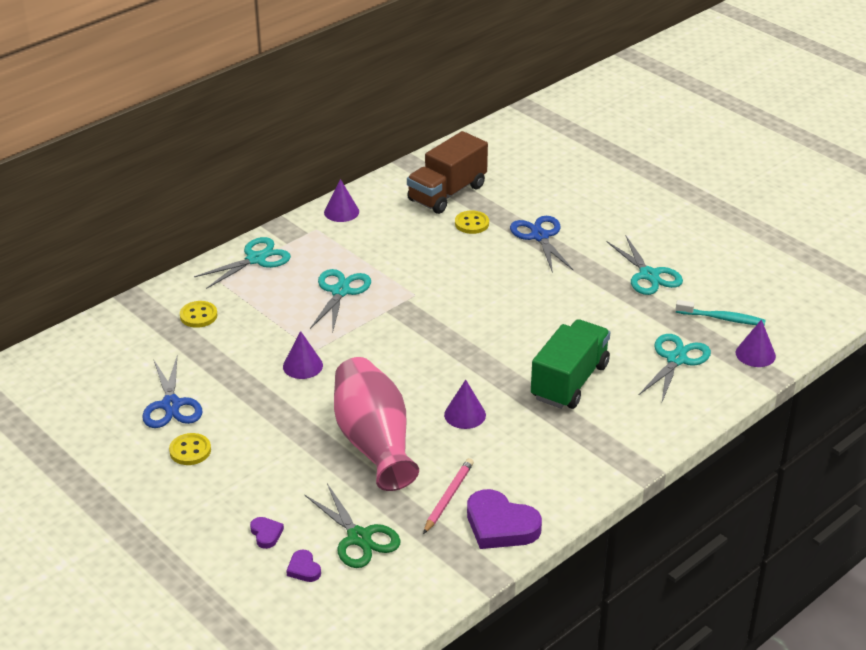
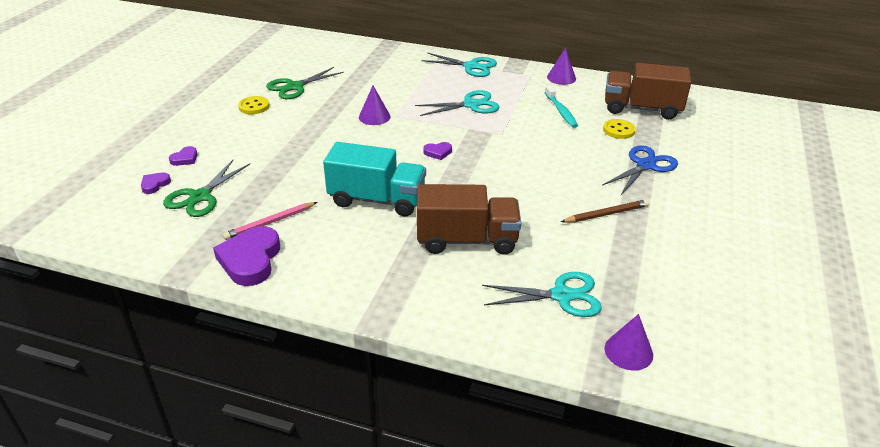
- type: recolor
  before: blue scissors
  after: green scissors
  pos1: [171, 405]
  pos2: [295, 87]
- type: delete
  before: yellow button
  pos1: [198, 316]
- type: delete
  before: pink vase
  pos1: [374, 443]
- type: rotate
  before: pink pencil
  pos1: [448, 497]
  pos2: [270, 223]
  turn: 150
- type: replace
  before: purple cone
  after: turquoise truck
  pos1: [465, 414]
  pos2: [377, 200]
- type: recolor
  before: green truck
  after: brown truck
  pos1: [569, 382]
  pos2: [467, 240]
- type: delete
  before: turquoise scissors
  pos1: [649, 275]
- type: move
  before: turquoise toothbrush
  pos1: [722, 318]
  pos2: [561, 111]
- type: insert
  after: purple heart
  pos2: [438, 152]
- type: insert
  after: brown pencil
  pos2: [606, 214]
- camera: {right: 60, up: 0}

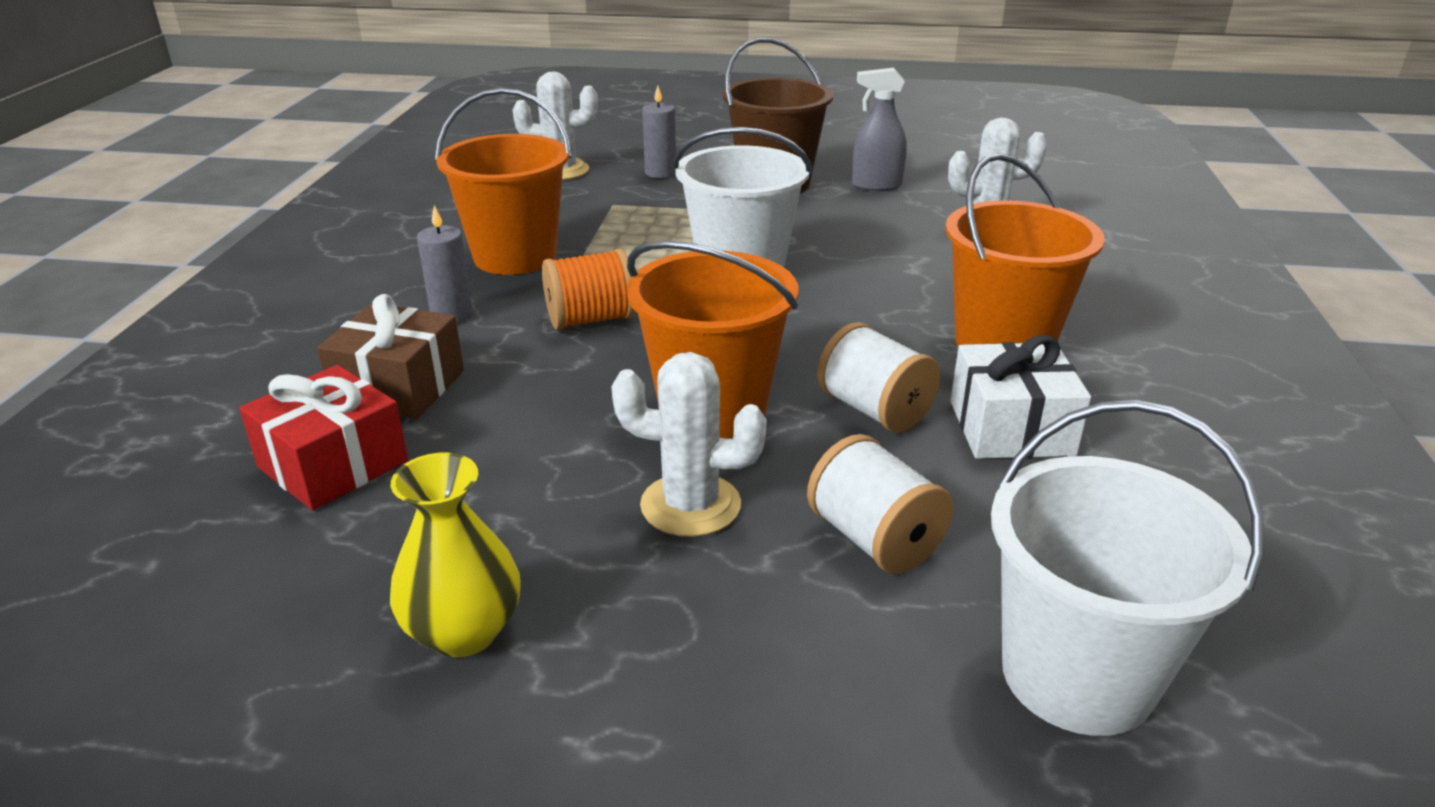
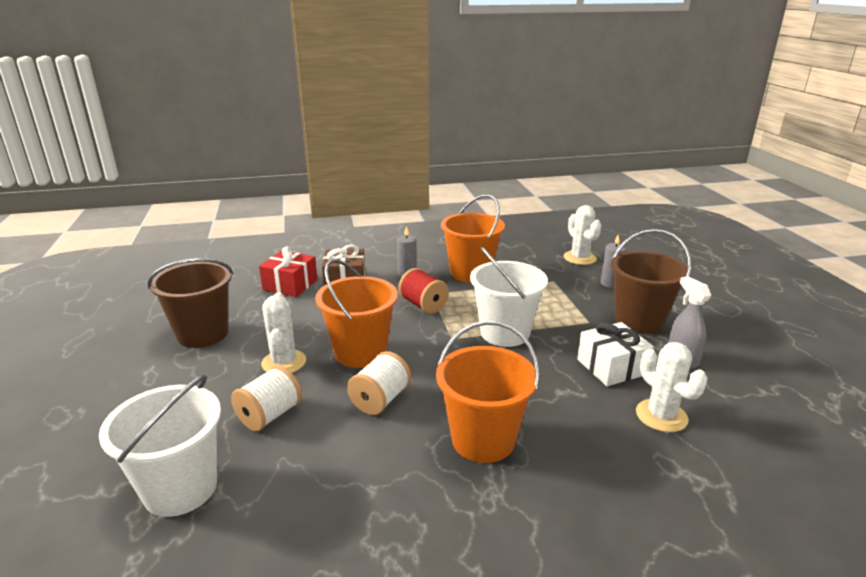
- type: replace
  before: yellow vase
  after: brown bucket
  pos1: [464, 631]
  pos2: [203, 334]
- type: recolor
  before: orange spool
  after: red spool
  pos1: [591, 320]
  pos2: [423, 305]
- type: move
  before: white gift
  pos1: [1011, 428]
  pos2: [611, 367]
- camera: {right: 70, up: -5}

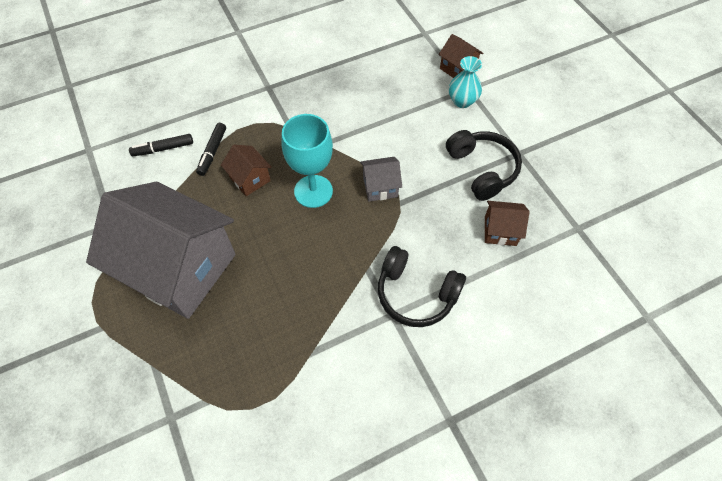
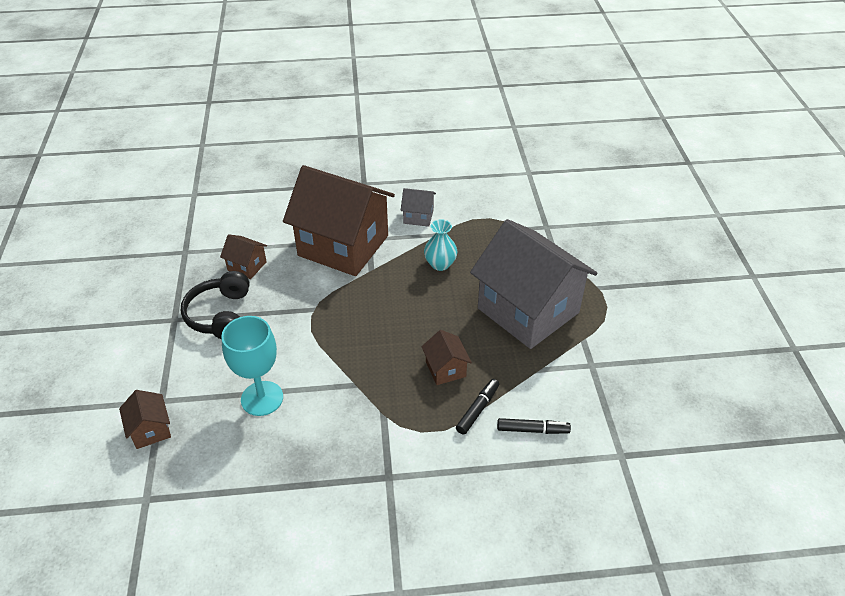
- type: move
  before: turquoise goblet
  pos1: [313, 191]
  pos2: [262, 398]
- type: move
  before: grey house
  pos1: [380, 187]
  pos2: [418, 216]
- type: replace
  before: black headphones
  after: brown house
  pos1: [416, 294]
  pos2: [343, 245]
- type: move
  before: turquoise vase
  pos1: [462, 101]
  pos2: [440, 264]
- camera: {right: -160, up: -15}

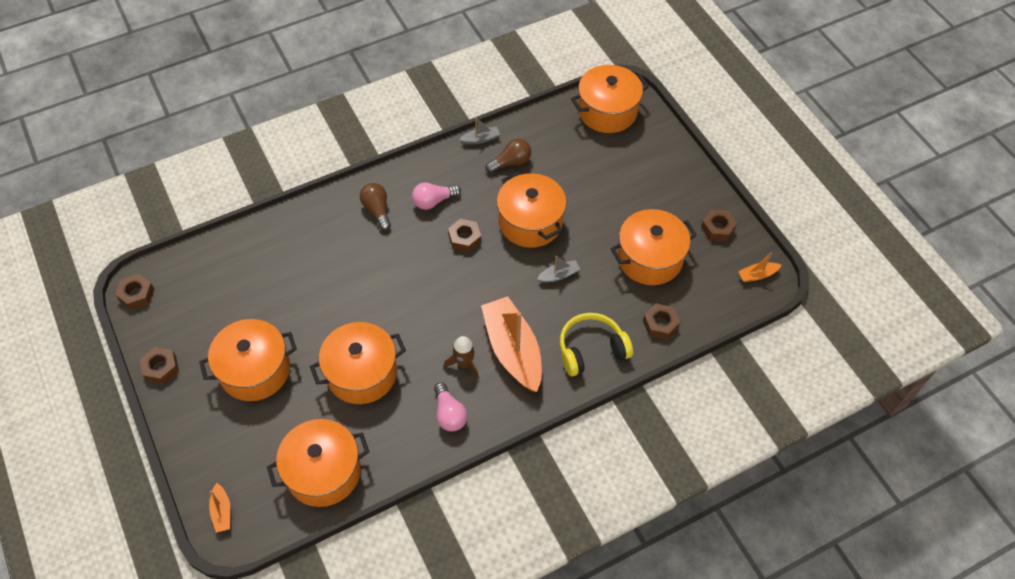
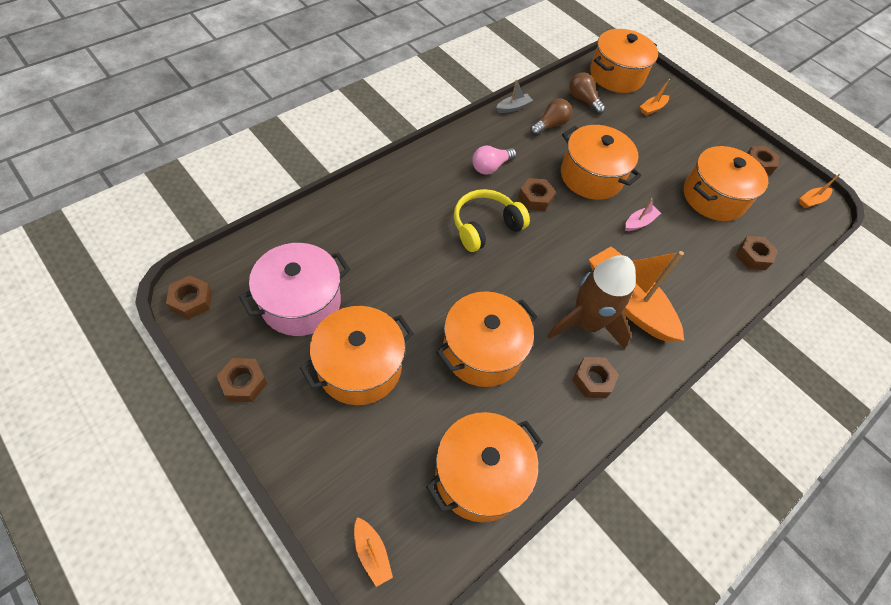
- type: move
  before: brown light bulb
  pos1: [377, 210]
  pos2: [583, 100]
- type: replace
  before: pink light bulb
  after: brown nut
  pos1: [449, 414]
  pos2: [593, 380]
- type: resize
  before: brown rocket
  pos1: [464, 363]
  pos2: [585, 323]
  scale: 1.92
- type: recolor
  before: grey boat
  after: pink boat
  pos1: [559, 275]
  pos2: [639, 222]
- type: move
  before: yellow headphones
  pos1: [591, 350]
  pos2: [485, 226]
- type: insert
  after: pink pot
  pos2: [301, 302]
- type: insert
  after: orange boat
  pos2: [652, 108]
- camera: {right: -20, up: 0}

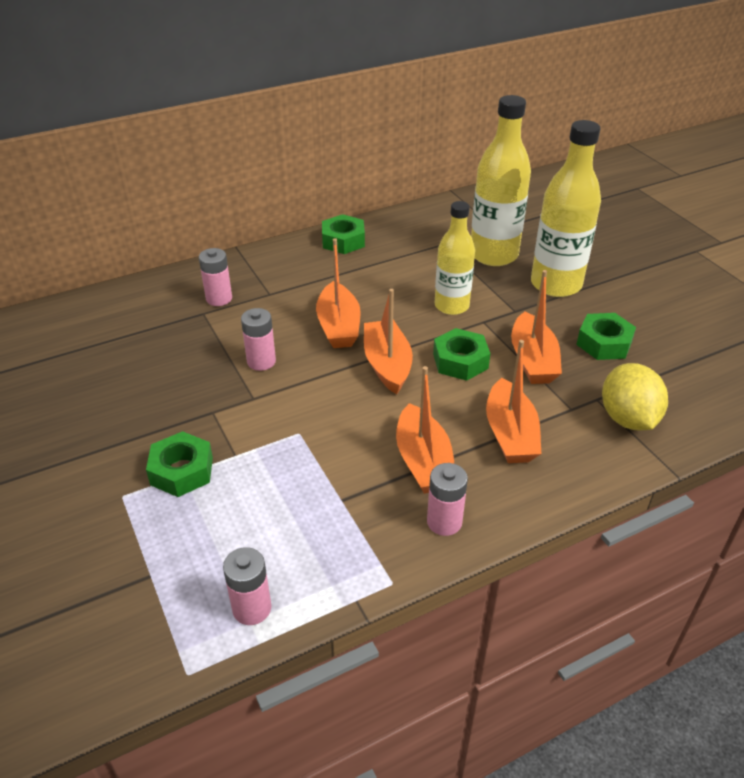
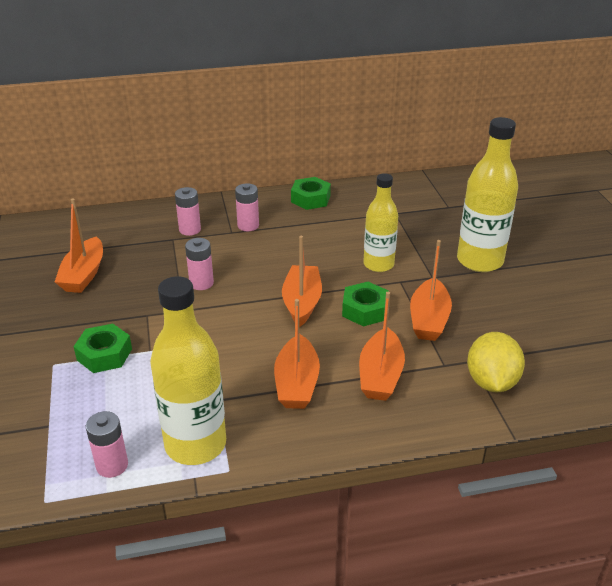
- type: move
  before: orange boat
  pos1: [338, 326]
  pos2: [84, 275]
- type: move
  before: pink battery
  pos1: [444, 522]
  pos2: [248, 225]
- type: move
  before: yellow bottle
  pos1: [493, 255]
  pos2: [195, 444]
- type: delete
  before: green nut
  pos1: [604, 343]
- camera: {right: 15, up: -5}

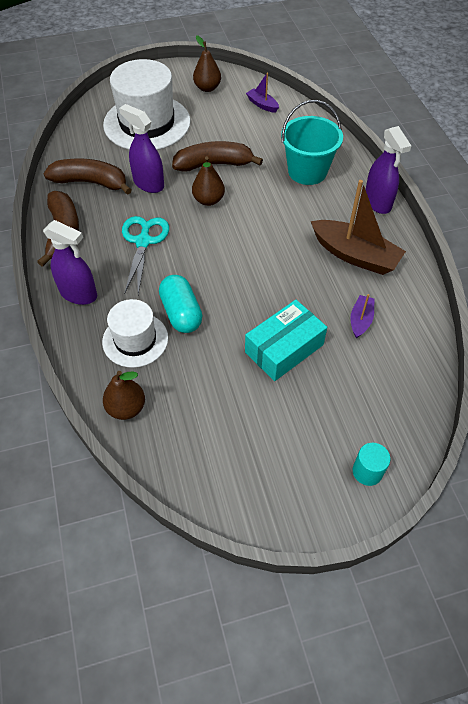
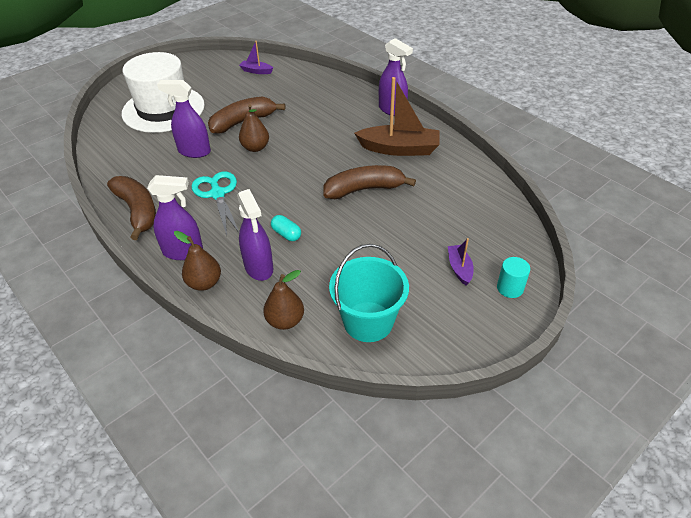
- type: move
  before: brown banana
  pos1: [91, 182]
  pos2: [364, 189]
- type: replace
  before: white hat
  after: purple spray bottle
  pos1: [135, 340]
  pos2: [259, 267]
- type: resize
  before: turquoise capsule
  pos1: [181, 313]
  pos2: [286, 234]
  scale: 0.59
- type: move
  before: brown pear
  pos1: [207, 88]
  pos2: [204, 283]
- type: delete
  before: turquoise box
  pos1: [284, 348]
- type: move
  before: turquoise bucket
  pos1: [307, 171]
  pos2: [368, 321]
- type: move
  before: purple boat
  pos1: [360, 320]
  pos2: [459, 268]
- camera: {right: -25, up: -10}

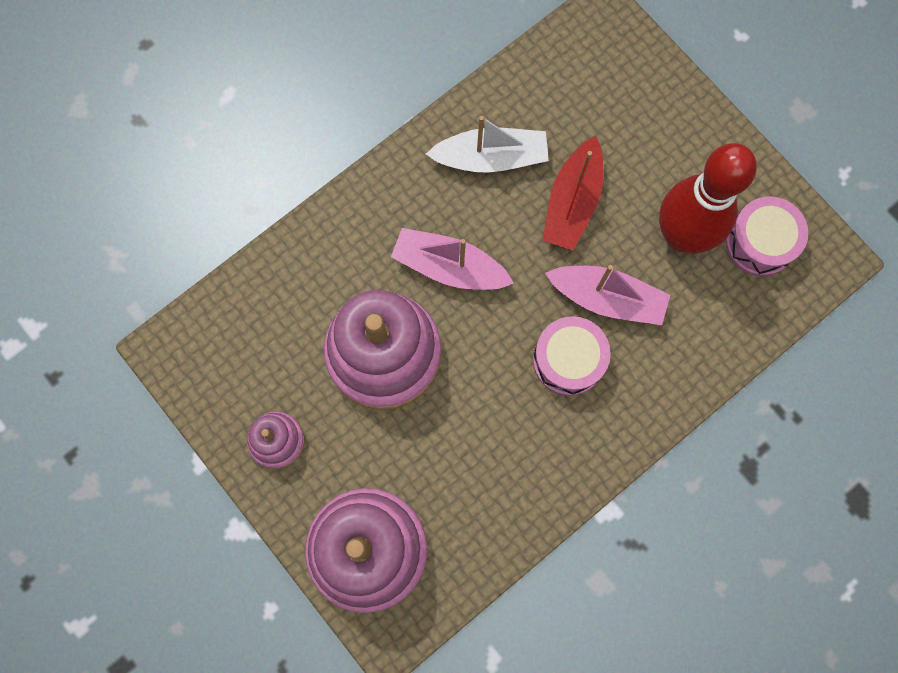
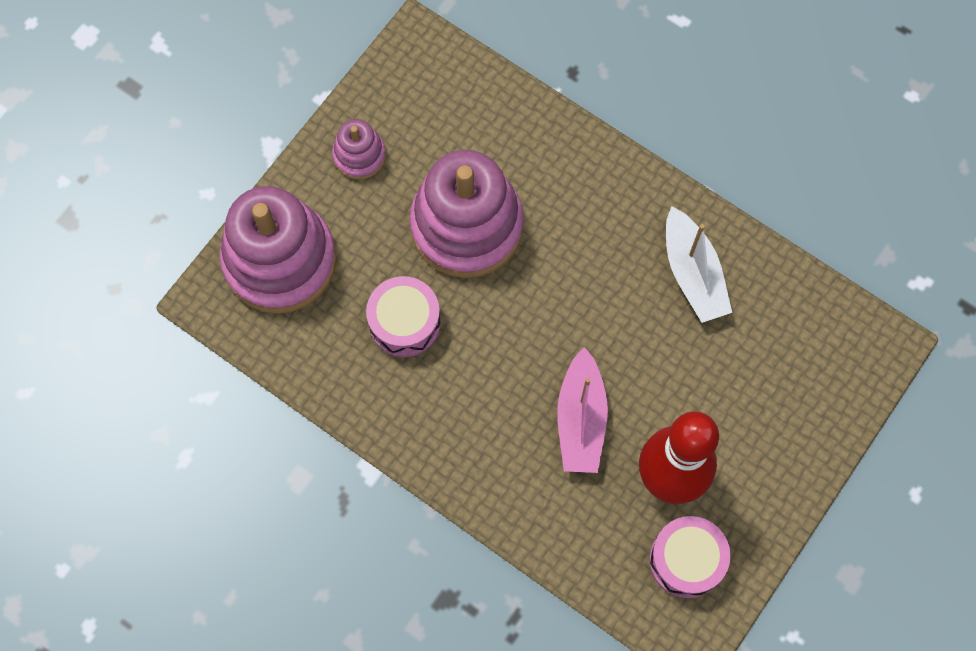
- type: delete
  before: pink boat
  pos1: [449, 267]
- type: move
  before: pink drum
  pos1: [568, 360]
  pos2: [404, 322]
- type: delete
  before: red boat
  pos1: [572, 202]
- camera: {right: 75, up: -5}

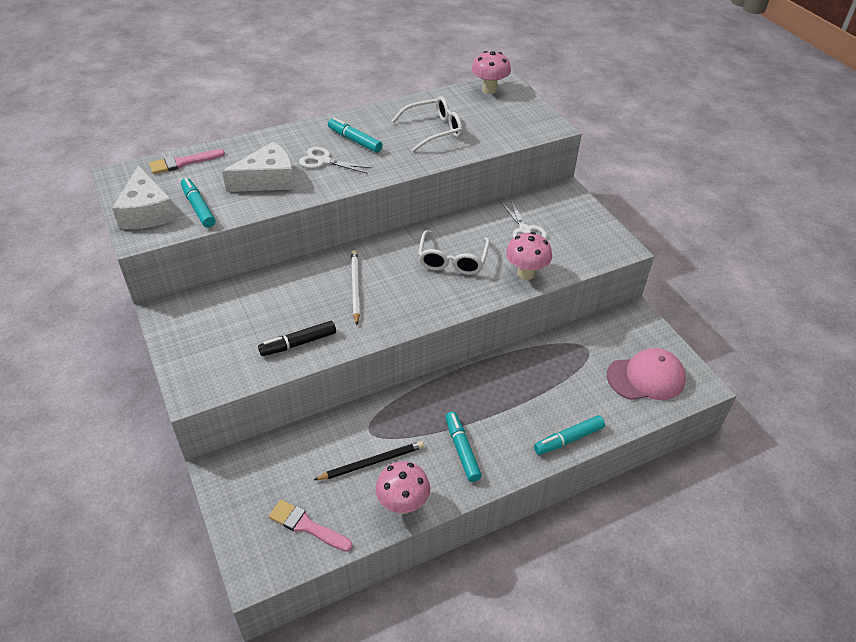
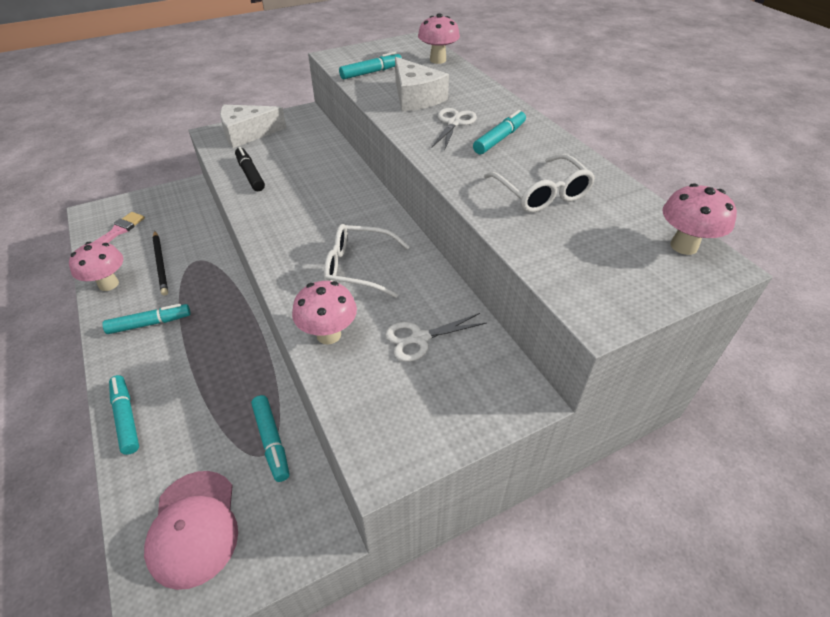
- type: move
  before: white cheese
  pos1: [146, 212]
  pos2: [247, 134]
- type: replace
  before: pink brush
  after: pink mushroom
  pos1: [183, 163]
  pos2: [438, 60]
- type: delete
  before: white pencil
  pos1: [355, 287]
- type: insert
  after: turquoise marker
  pos2: [271, 441]
- camera: {right: 90, up: 0}

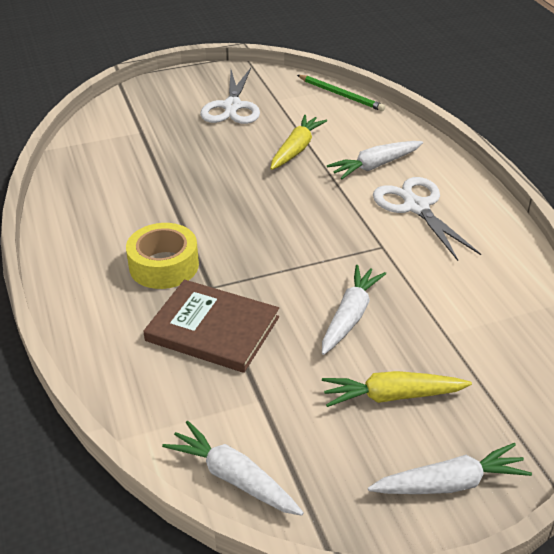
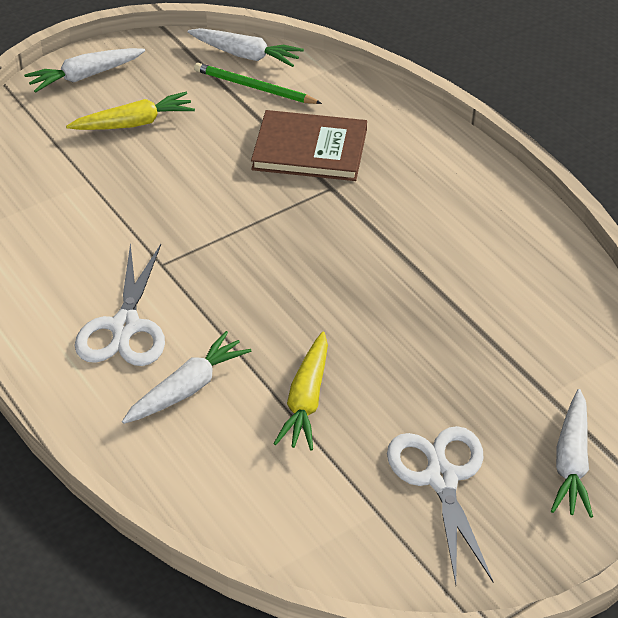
- type: delete
  before: yellow tape
  pos1: [164, 265]
- type: move
  before: green pencil
  pos1: [341, 95]
  pos2: [254, 87]
- type: move
  before: white carrot
  pos1: [350, 316]
  pos2: [571, 463]
- type: rotate
  before: white scissors
  pos1: [416, 207]
  pos2: [125, 327]
  turn: 45
- camera: {right: 165, up: 5}

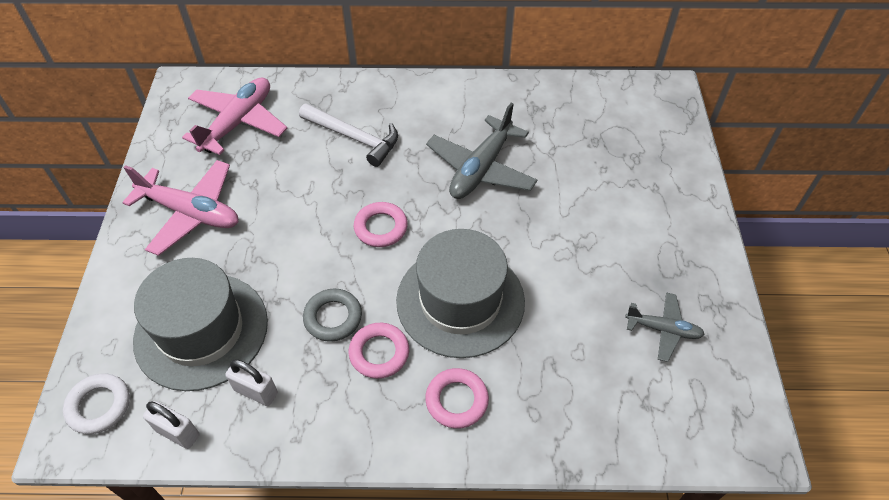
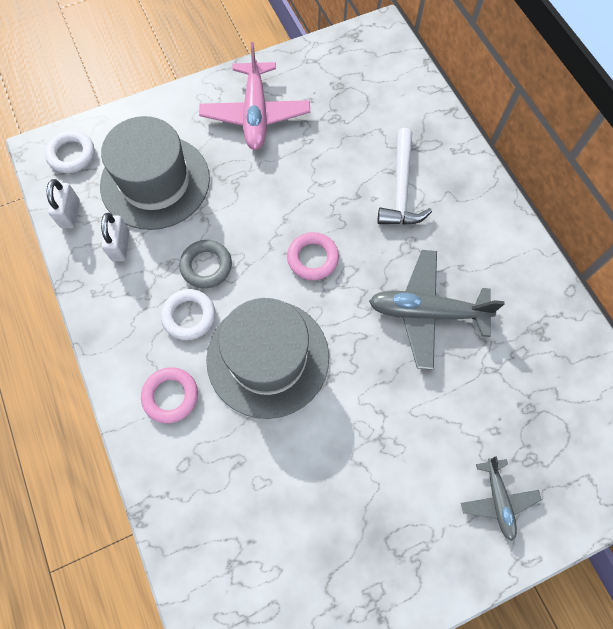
- type: delete
  before: pink plane
  pos1: [238, 122]
- type: recolor
  before: pink ring
  after: white ring
  pos1: [379, 353]
  pos2: [189, 316]
- type: move
  before: grey plane
  pos1: [663, 329]
  pos2: [498, 500]
- camera: {right: 65, up: 15}

